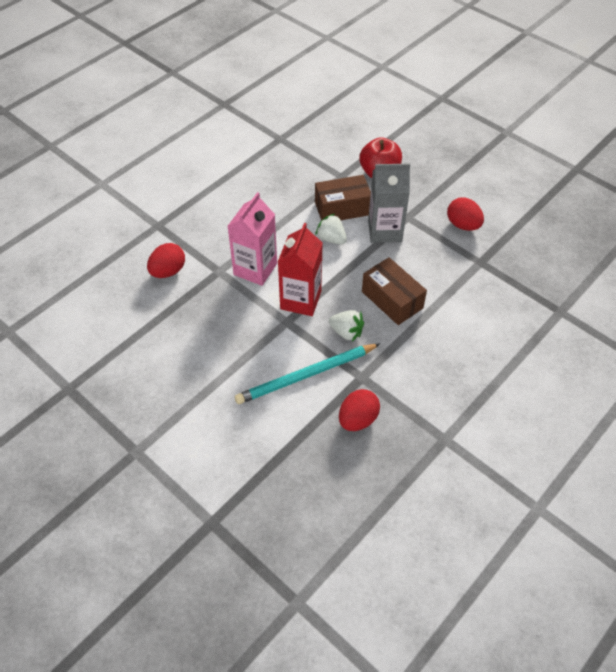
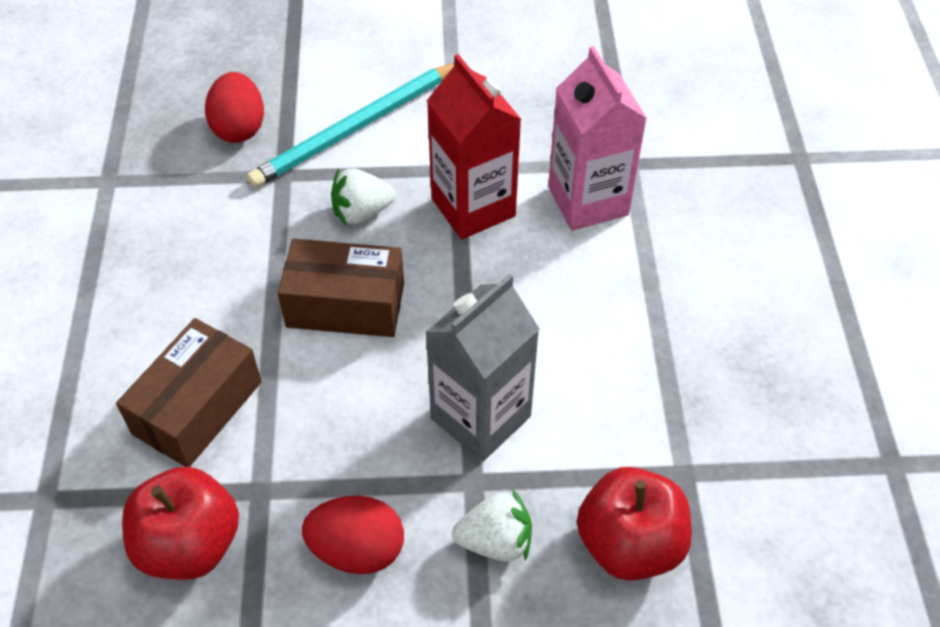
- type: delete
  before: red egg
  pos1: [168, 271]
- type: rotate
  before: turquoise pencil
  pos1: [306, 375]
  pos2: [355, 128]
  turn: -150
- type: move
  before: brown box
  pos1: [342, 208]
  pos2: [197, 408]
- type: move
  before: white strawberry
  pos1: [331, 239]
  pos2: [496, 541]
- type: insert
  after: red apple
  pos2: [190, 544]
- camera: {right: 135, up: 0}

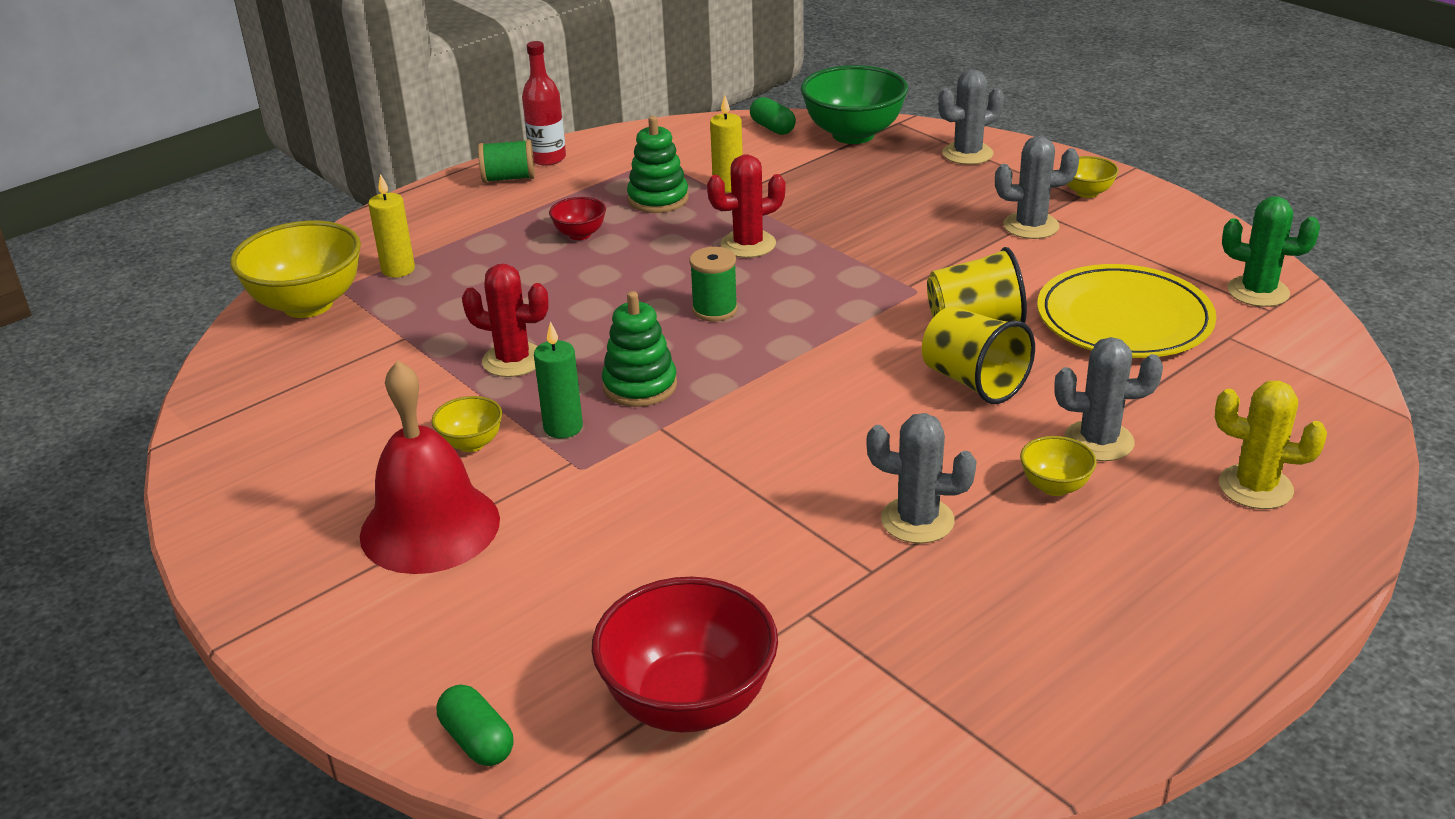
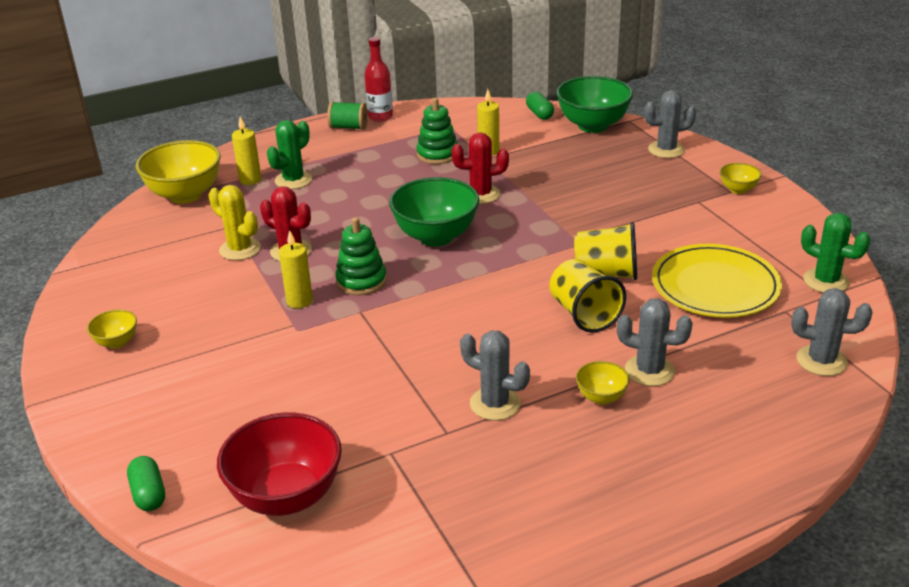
- type: delete
  before: red bell
  pos1: [430, 527]
- type: move
  before: yellow bowl
  pos1: [471, 443]
  pos2: [117, 342]
- type: recolor
  before: green candle
  after: yellow candle
  pos1: [563, 427]
  pos2: [299, 301]
- type: delete
  before: red bowl
  pos1: [580, 234]
- type: replace
  before: green spool
  after: green bowl
  pos1: [715, 310]
  pos2: [436, 236]
- type: move
  before: grey cactus
  pos1: [1031, 226]
  pos2: [821, 361]
- type: move
  before: yellow cactus
  pos1: [1255, 487]
  pos2: [240, 249]
- type: insert
  after: green cactus
  pos2: [293, 180]
- camera: {right: 15, up: 0}

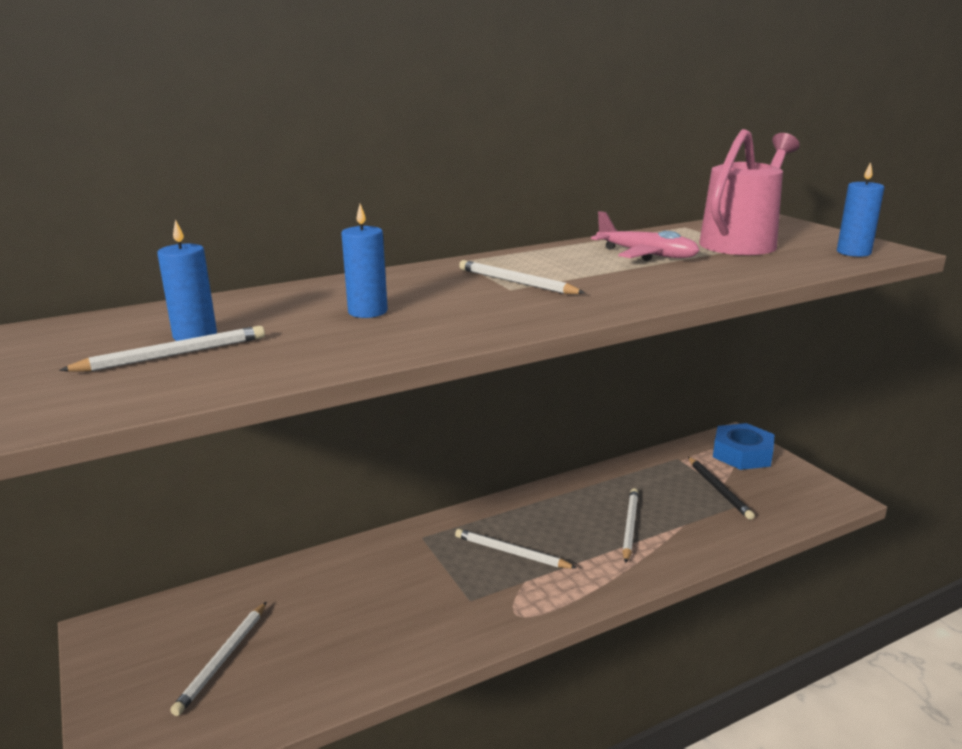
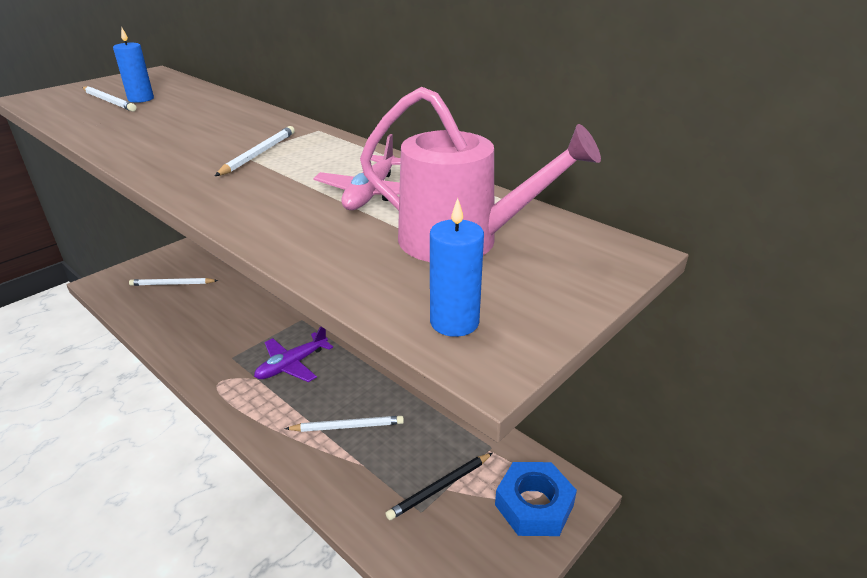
- type: delete
  before: blue candle
  pos1: [367, 311]
- type: replace
  before: white pencil
  after: purple plane
  pos1: [512, 552]
  pos2: [292, 365]
- camera: {right: 70, up: 10}

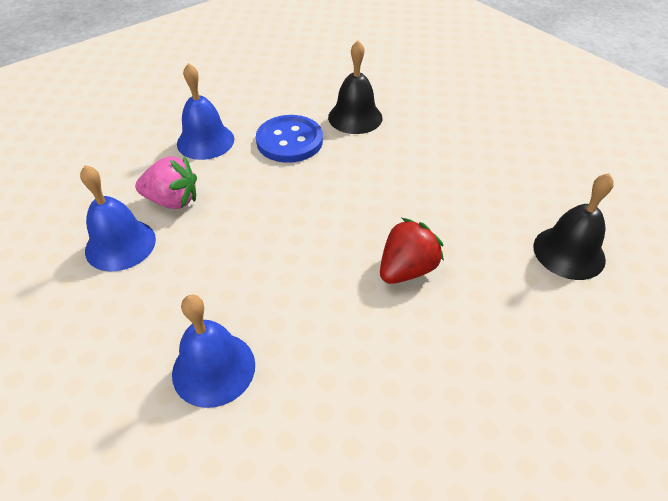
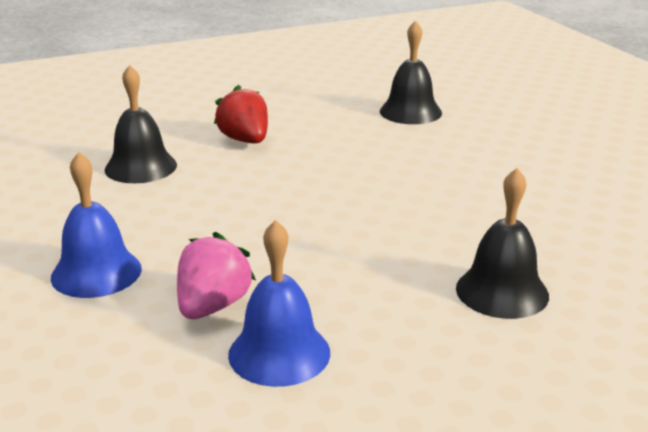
- type: recolor
  before: blue bell
  after: black bell
  pos1: [213, 368]
  pos2: [502, 291]
- type: delete
  before: blue button
  pos1: [289, 141]
- type: move
  before: red strawberry
  pos1: [406, 269]
  pos2: [245, 140]
- camera: {right: -75, up: -20}

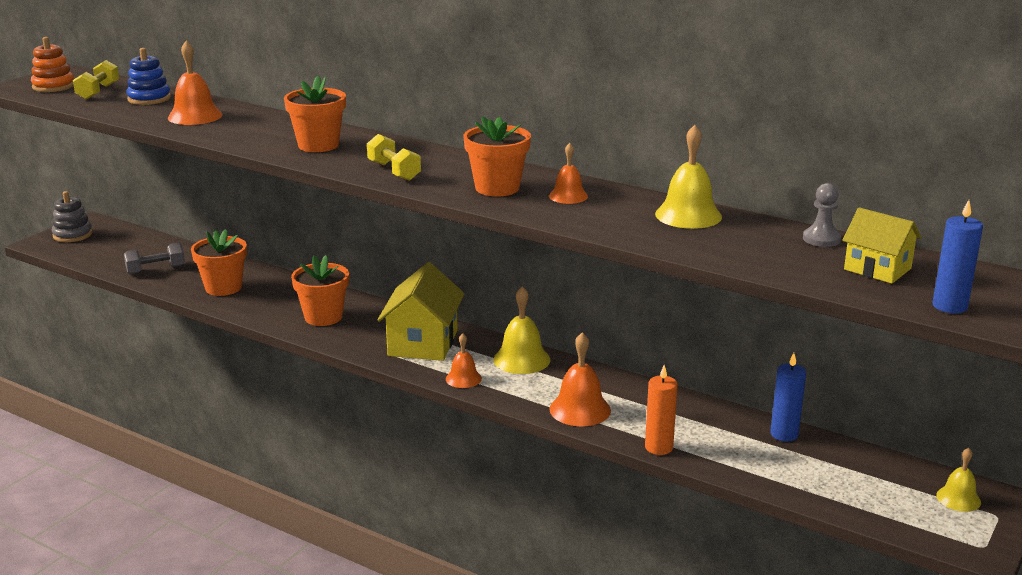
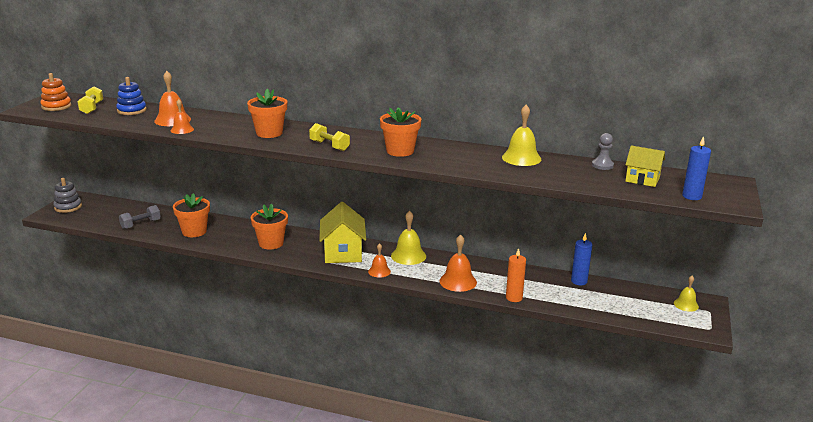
- type: move
  before: orange bell
  pos1: [568, 196]
  pos2: [182, 130]
- camera: {right: -15, up: 0}

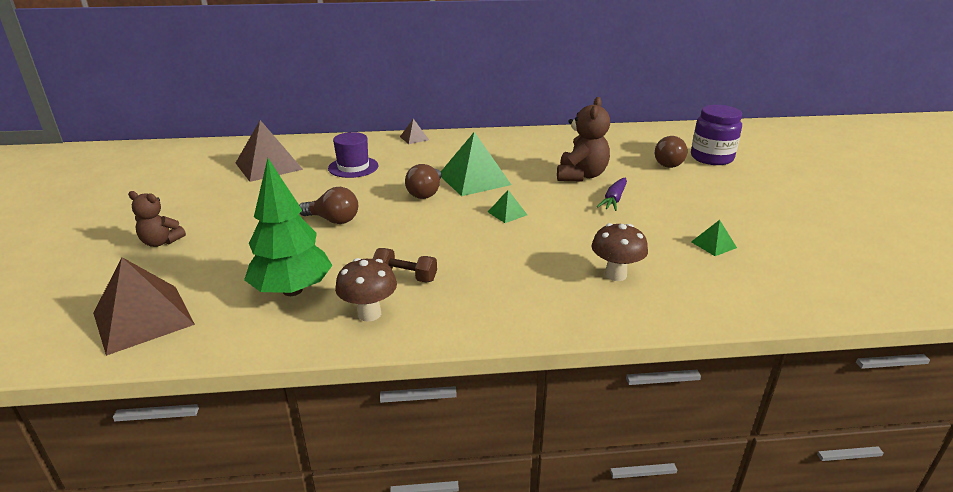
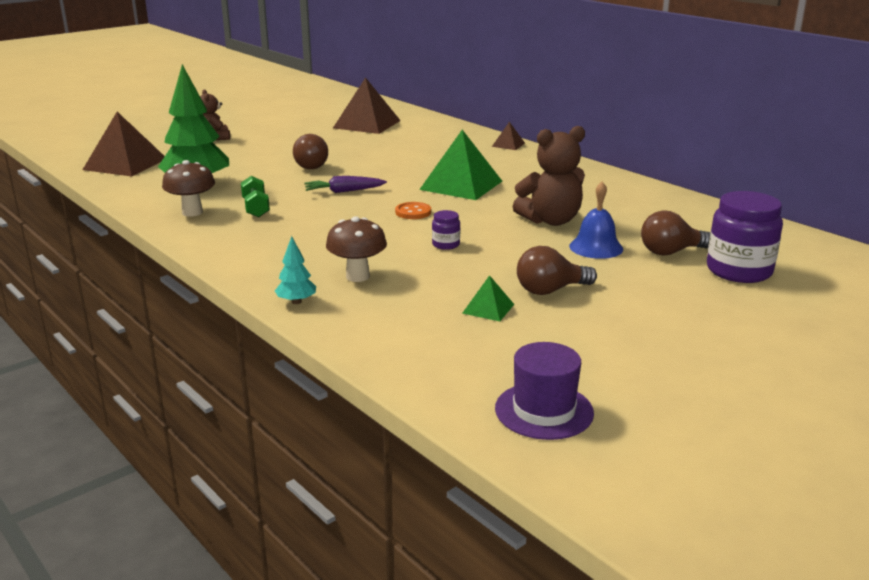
- type: move
  before: purple hat
  pos1: [353, 167]
  pos2: [544, 411]
- type: recolor
  before: brown dumbbell
  after: green dumbbell
  pos1: [405, 276]
  pos2: [256, 208]
- type: move
  before: brown light bulb
  pos1: [425, 193]
  pos2: [550, 290]
- type: replace
  before: green pyramid
  after: orange button
  pos1: [507, 213]
  pos2: [413, 212]
- type: move
  before: purple carrot
  pos1: [614, 199]
  pos2: [344, 191]
- type: insert
  after: turquoise tree
  pos2: [296, 302]
- type: insert
  after: purple jar
  pos2: [446, 245]
- type: insert
  after: blue bell
  pos2: [596, 247]
- camera: {right: 55, up: -5}

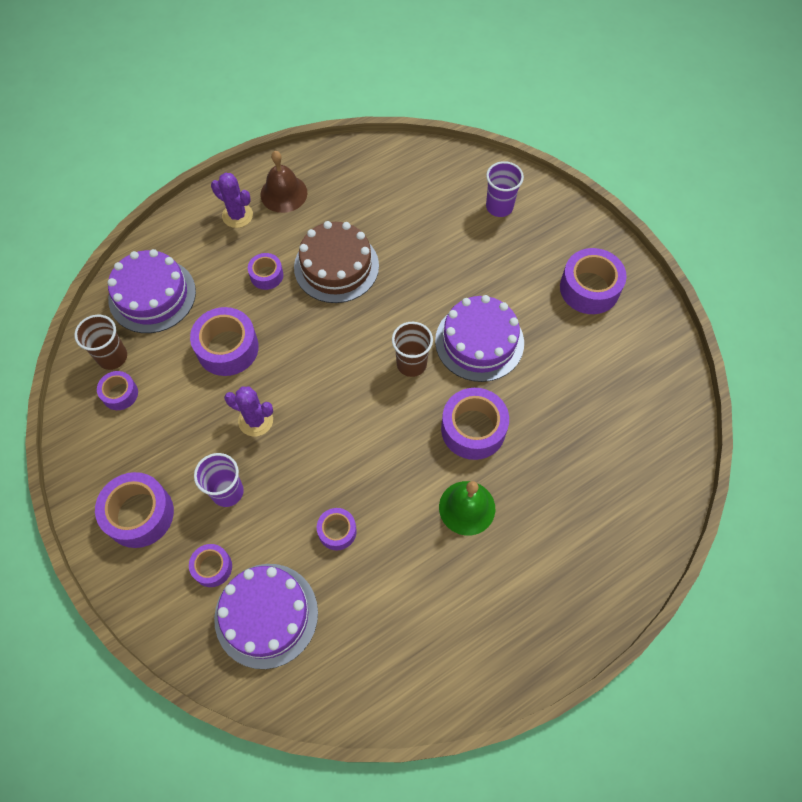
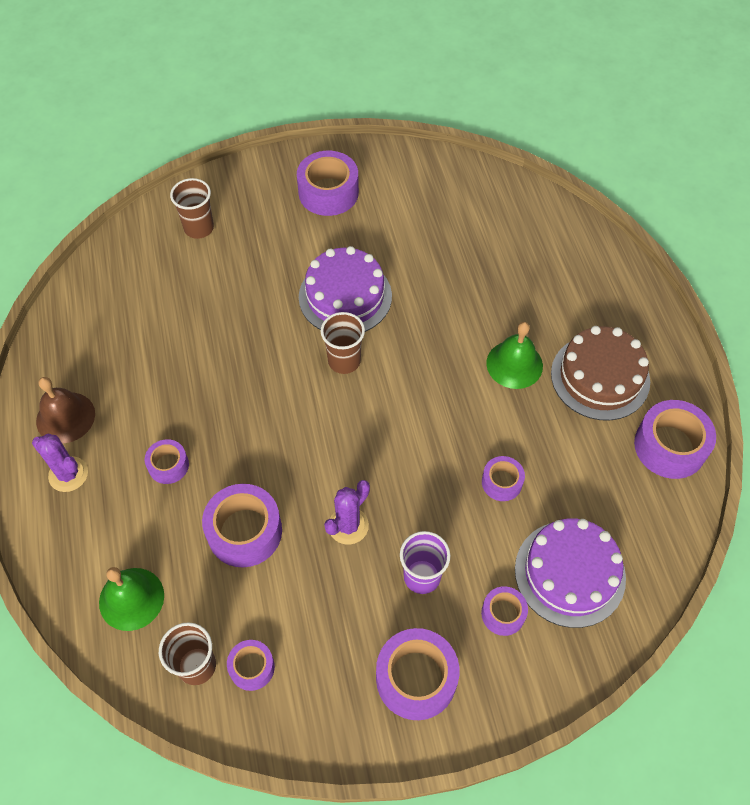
- type: replace
  before: purple cake
  after: green bell
  pos1: [152, 295]
  pos2: [131, 598]
- type: rotate
  before: purple cactus
  pos1: [237, 215]
  pos2: [68, 474]
  turn: 75
- type: move
  before: brown cake
  pos1: [336, 266]
  pos2: [600, 377]
- type: move
  before: purple tape
  pos1: [473, 429]
  pos2: [670, 446]
- type: recolor
  before: purple cup
  after: brown cup
  pos1: [499, 207]
  pos2: [199, 228]
- camera: {right: -70, up: -5}

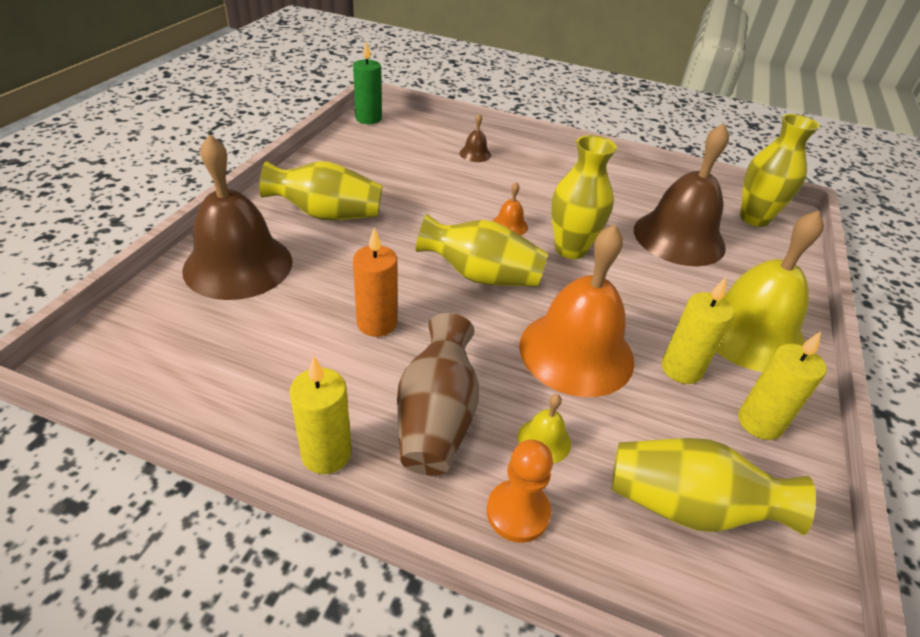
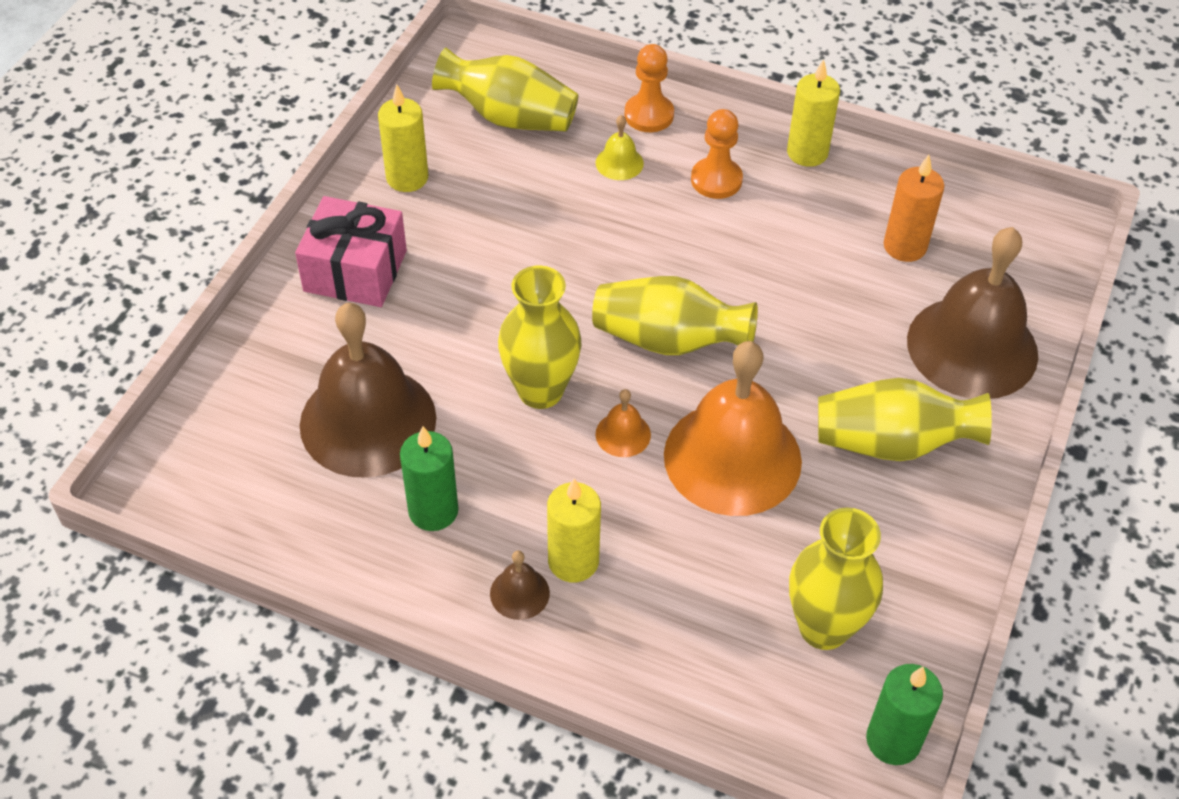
- type: move
  before: orange candle
  pos1: [376, 323]
  pos2: [905, 246]
- type: replace
  before: brown vase
  after: orange pawn
  pos1: [436, 418]
  pos2: [716, 180]
- type: move
  before: brown bell
  pos1: [475, 154]
  pos2: [519, 593]
- type: move
  before: orange bell
  pos1: [576, 352]
  pos2: [732, 457]
- type: move
  before: yellow candle
  pos1: [681, 369]
  pos2: [573, 561]
- type: replace
  before: yellow bell
  after: pink gift
  pos1: [750, 332]
  pos2: [355, 271]
- type: move
  before: yellow vase
  pos1: [754, 218]
  pos2: [823, 627]
- type: insert
  after: green candle
  pos2: [433, 511]
- camera: {right: -175, up: 10}

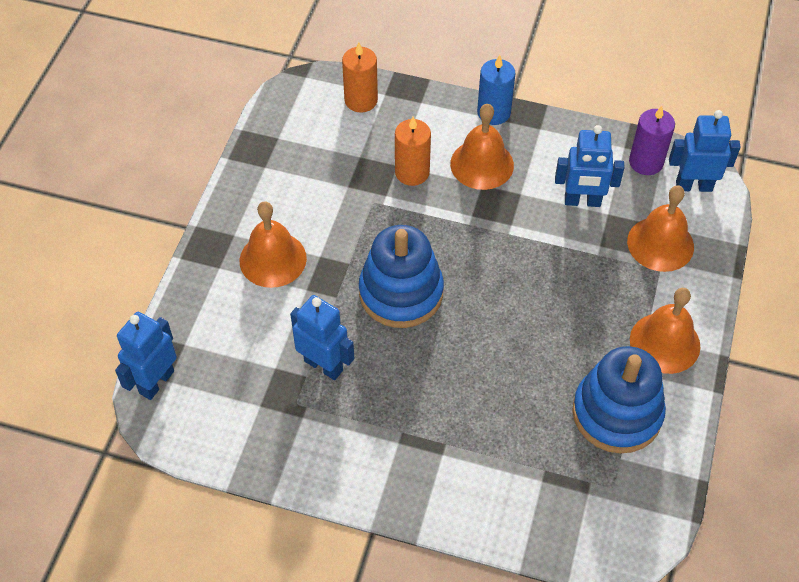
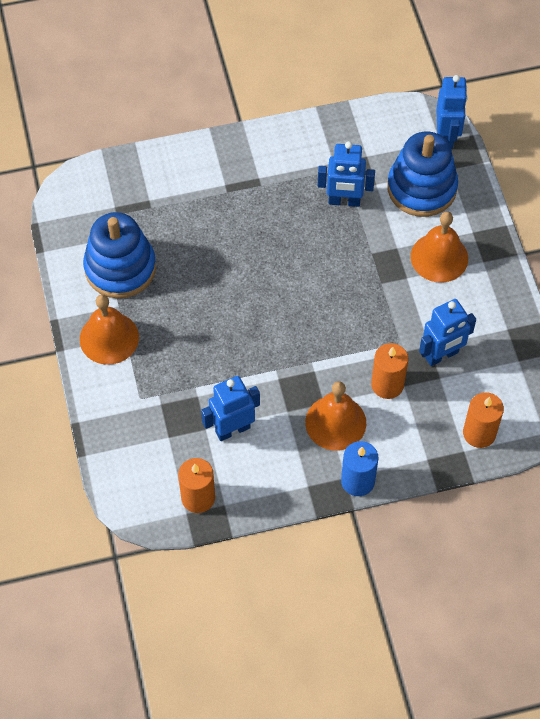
- type: move
  before: blue stacking toy
  pos1: [401, 293]
  pos2: [421, 188]
- type: delete
  before: orange bell
  pos1: [660, 244]
- type: recolor
  before: purple candle
  after: orange candle
  pos1: [646, 162]
  pos2: [198, 497]
- type: move
  before: blue robot
  pos1: [693, 186]
  pos2: [442, 355]
- camera: {right: 150, up: 5}

